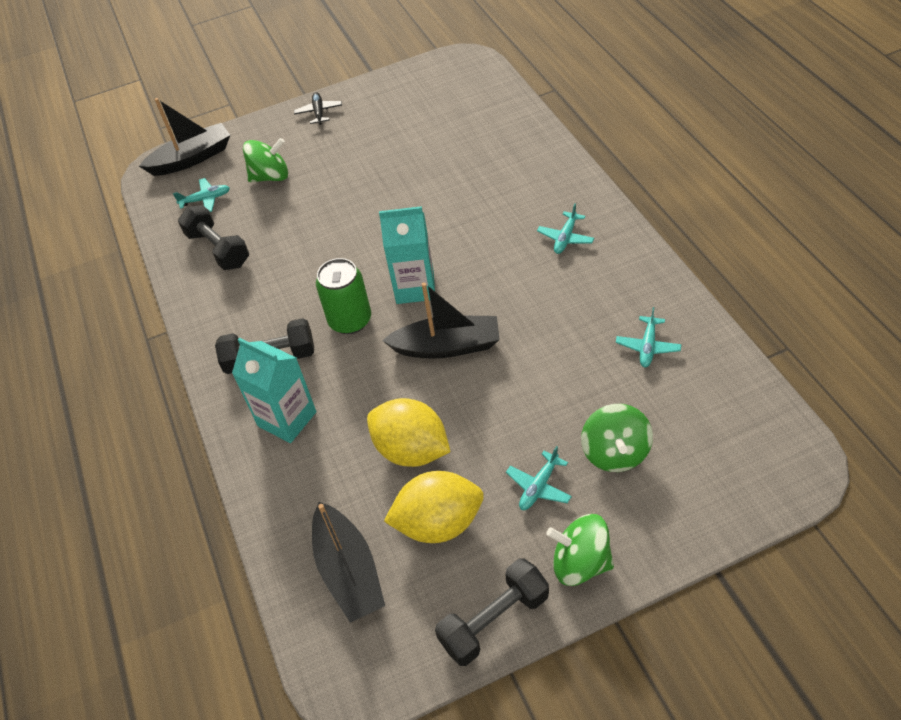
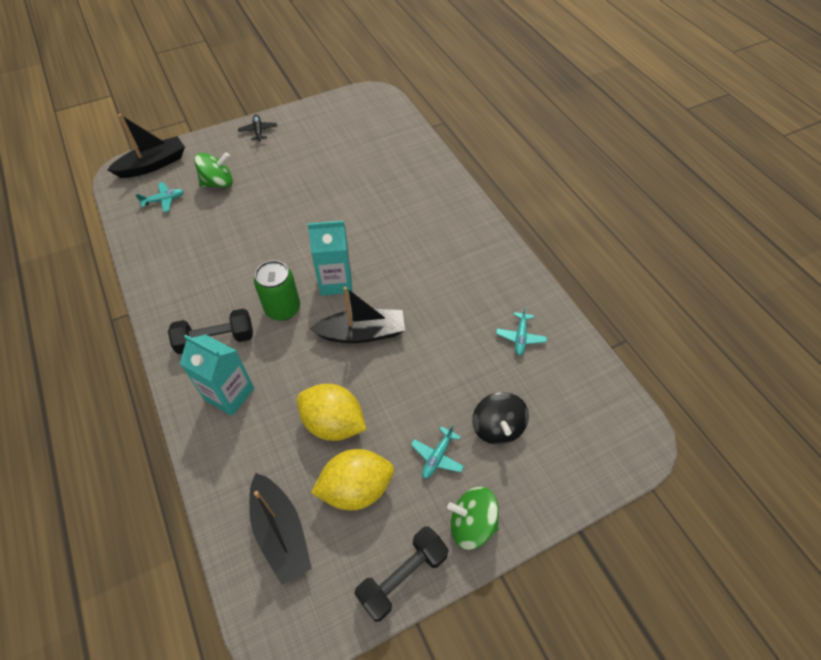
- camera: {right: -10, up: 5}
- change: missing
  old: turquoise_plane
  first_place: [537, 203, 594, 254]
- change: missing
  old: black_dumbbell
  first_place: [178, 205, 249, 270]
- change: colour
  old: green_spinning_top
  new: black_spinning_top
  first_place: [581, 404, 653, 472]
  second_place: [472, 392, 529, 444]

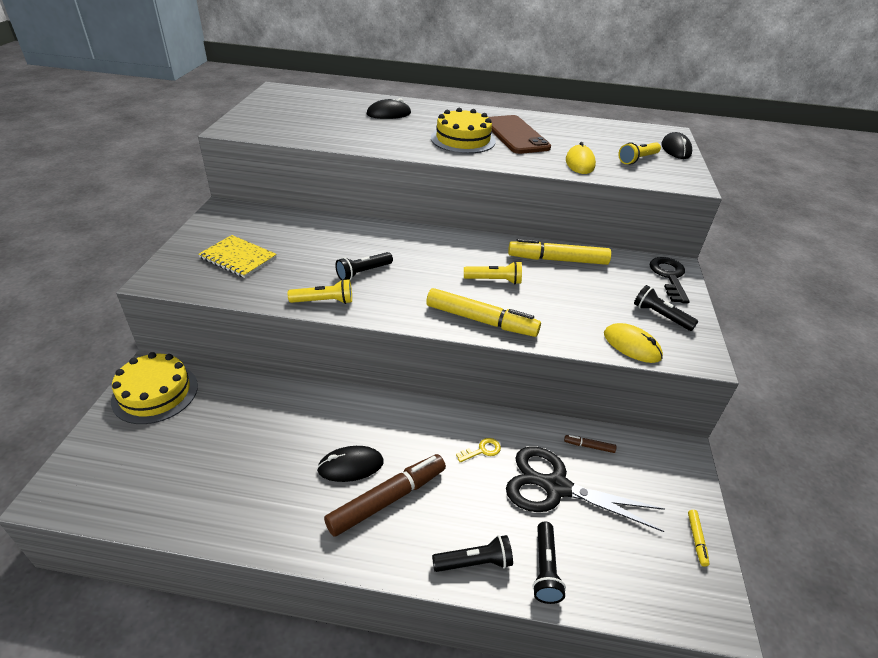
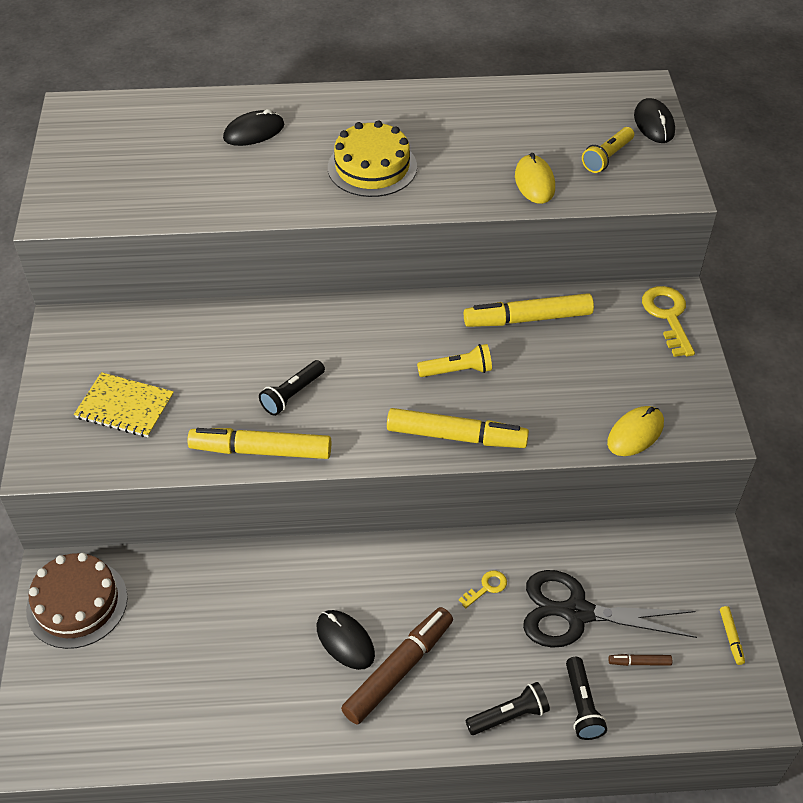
- camera: {right: -10, up: 10}
- change: missing
  old: brown_phone
  first_place: [488, 115, 551, 154]
- change: colour
  old: black_key
  new: yellow_key
  first_place: [650, 257, 690, 304]
  second_place: [642, 286, 695, 357]
- change: exchanged
  old: yellow_flashlight
  new: yellow_marker
  first_place: [288, 279, 352, 304]
  second_place: [187, 428, 331, 459]
- change: missing
  old: black_flashlight
  first_place: [634, 285, 698, 331]
- change: spun
  old: yellow_mouse
  first_place: [604, 323, 663, 363]
  second_place: [607, 406, 664, 456]
  degrees: -75
- change: colour
  old: yellow_cake
  new: brown_cake
  first_place: [111, 352, 198, 424]
  second_place: [26, 553, 128, 649]
- change: relocated
  old: brown_marker
  first_place: [564, 435, 616, 453]
  second_place: [608, 654, 672, 666]
- change: spun
  old: black_mouse
  first_place: [317, 446, 384, 482]
  second_place: [317, 610, 375, 670]
  degrees: 75

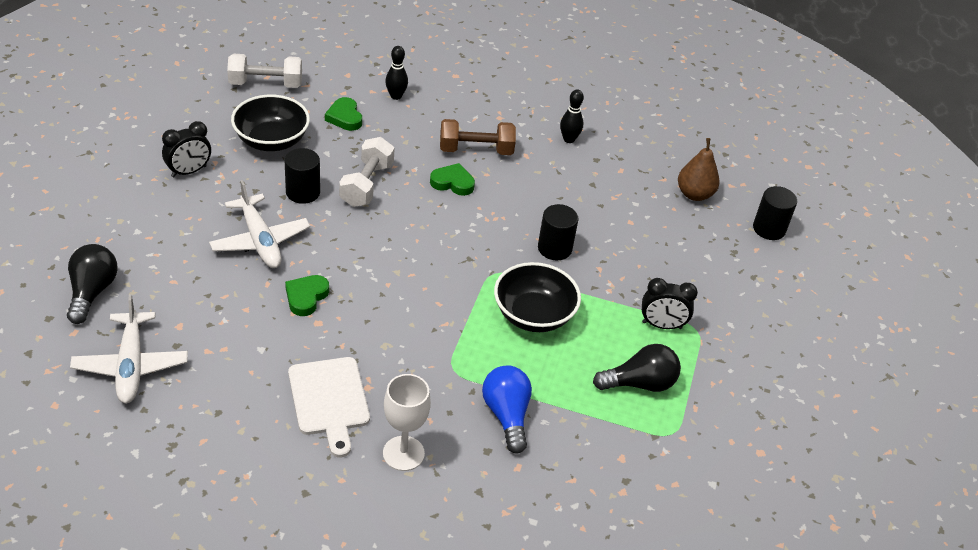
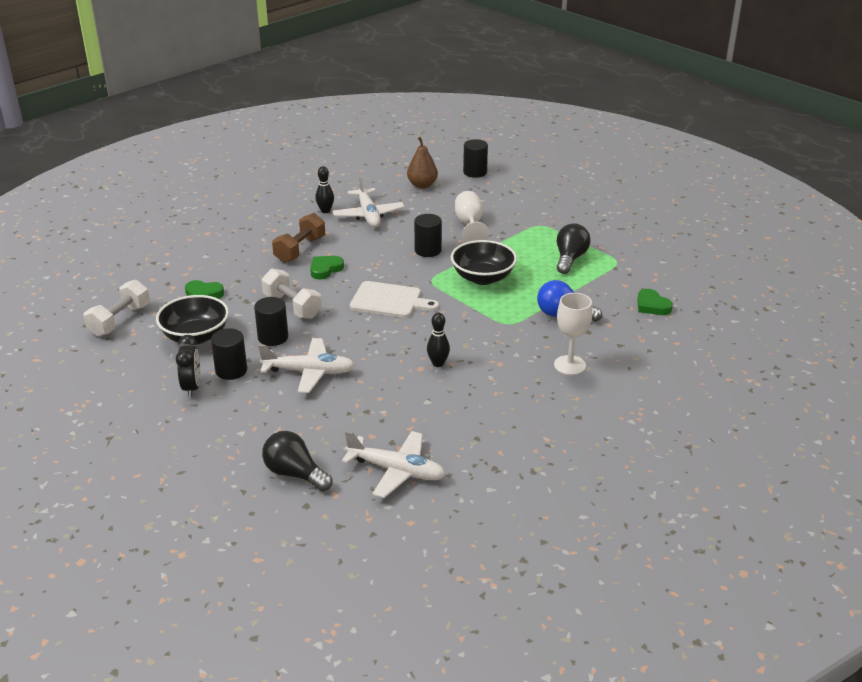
- camera: {right: -55, up: -10}
- change: relocated
  old: black_bowling_pin
  first_place: [385, 46, 408, 100]
  second_place: [427, 313, 450, 367]
- change: relocated
  old: green_heart
  first_place: [285, 275, 329, 316]
  second_place: [637, 289, 673, 315]
- change: missing
  old: black_clock
  first_place: [642, 278, 698, 329]
- change: relocated
  old: white_cutting_board
  first_place: [288, 357, 370, 457]
  second_place: [350, 281, 439, 318]
- change: appeared
  new: white_plane
  second_place: [333, 175, 405, 227]
- change: appeared
  new: white_goblet
  second_place: [455, 191, 489, 242]
- change: appeared
  new: black_cylinder
  second_place: [211, 328, 247, 380]

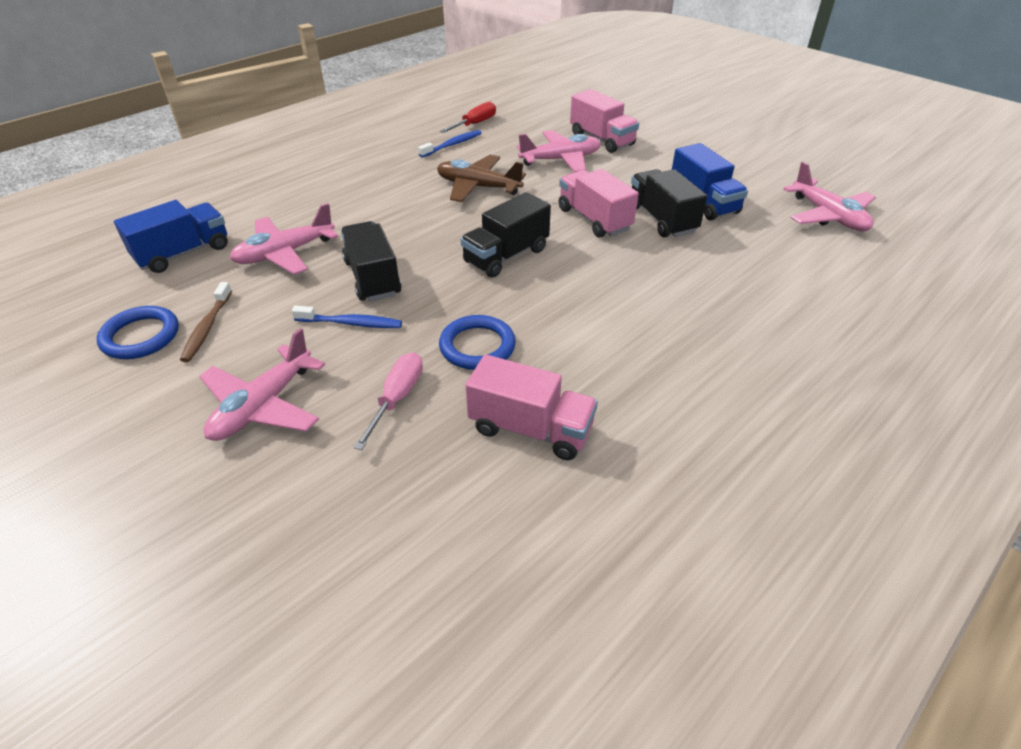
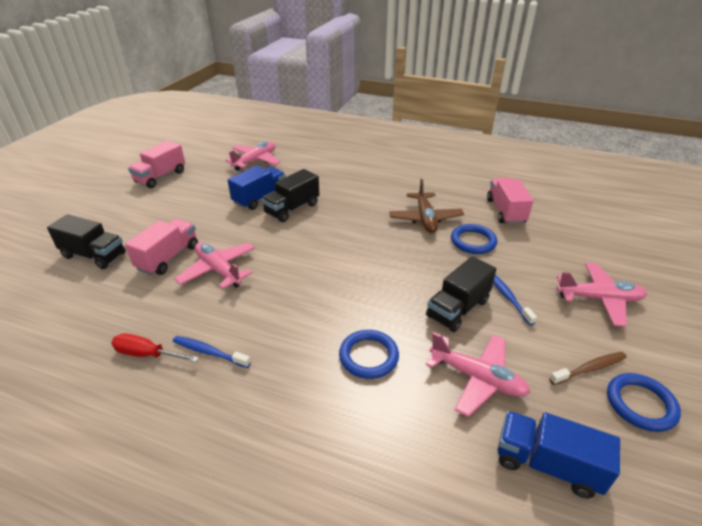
- camera: {right: -115, up: -5}
- change: relocated
  old: brown_plane
  first_place: [437, 155, 526, 202]
  second_place: [389, 179, 464, 233]
- change: relocated
  old: pink_truck
  first_place: [559, 169, 639, 238]
  second_place: [128, 140, 185, 188]
- change: relocated
  old: black_truck
  first_place: [460, 192, 551, 277]
  second_place: [47, 214, 126, 269]
- change: missing
  old: pink_screwdriver
  first_place: [354, 352, 423, 450]
- change: appeared
  new: blue_ring
  second_place: [339, 330, 399, 379]

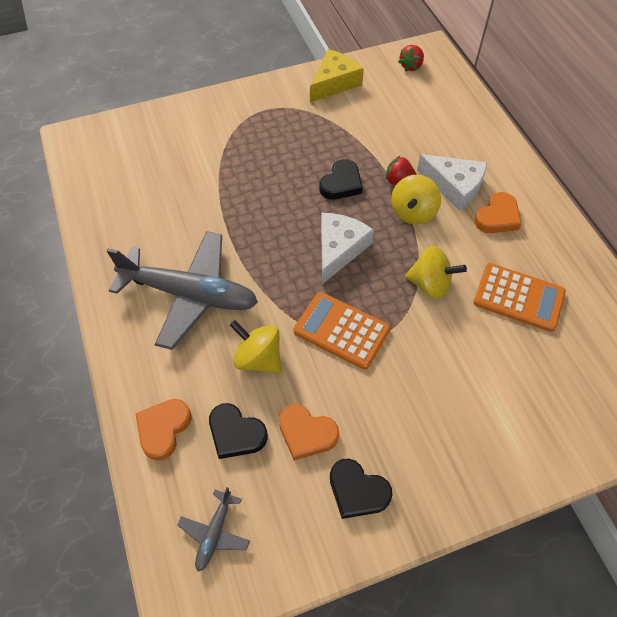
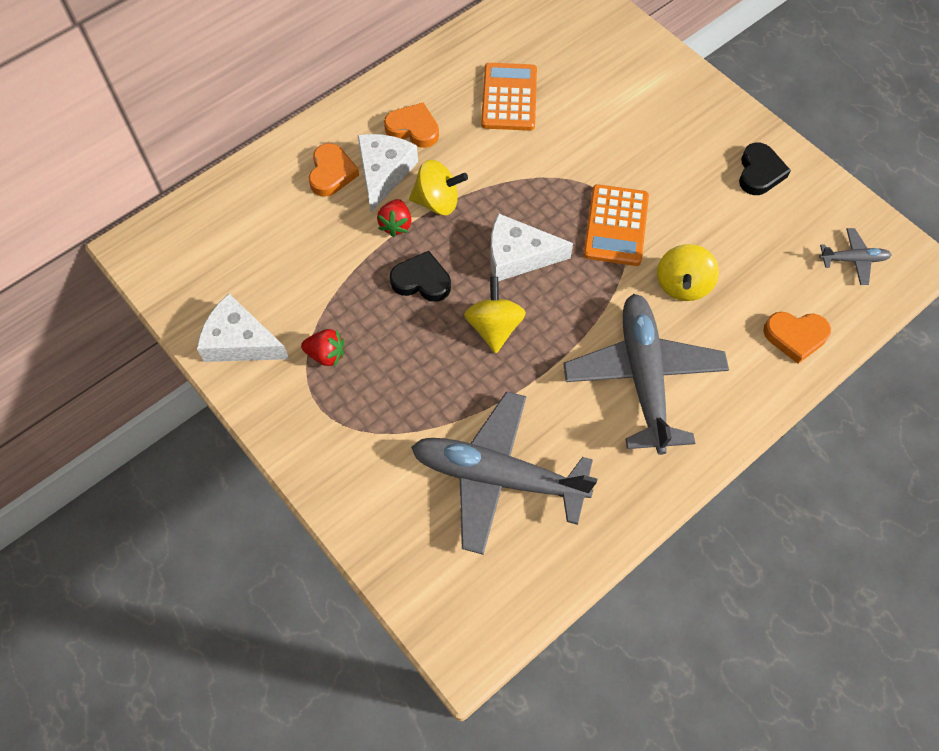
- camera: {right: -110, up: 5}
- change: relocated
  old: red_strawberry
  first_place: [398, 45, 424, 72]
  second_place: [301, 329, 344, 367]
- change: colour
  old: yellow_cheese
  new: white_cheese
  first_place: [310, 49, 364, 103]
  second_place: [197, 294, 289, 362]
- change: relocated
  old: yellow_spinning_top
  first_place: [405, 246, 467, 299]
  second_place: [464, 277, 526, 353]
- change: missing
  old: black_heart
  first_place: [209, 403, 267, 459]
- change: relocated
  old: orange_heart
  first_place: [279, 404, 339, 460]
  second_place: [309, 143, 359, 197]
- change: appeared
  new: grey_plane
  second_place: [411, 391, 597, 555]

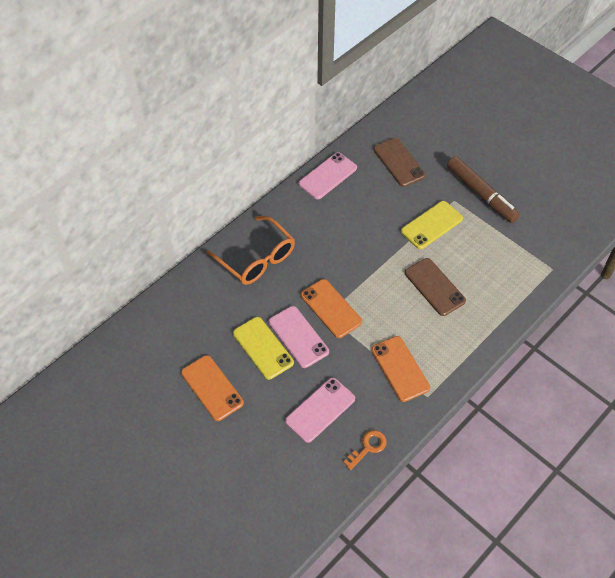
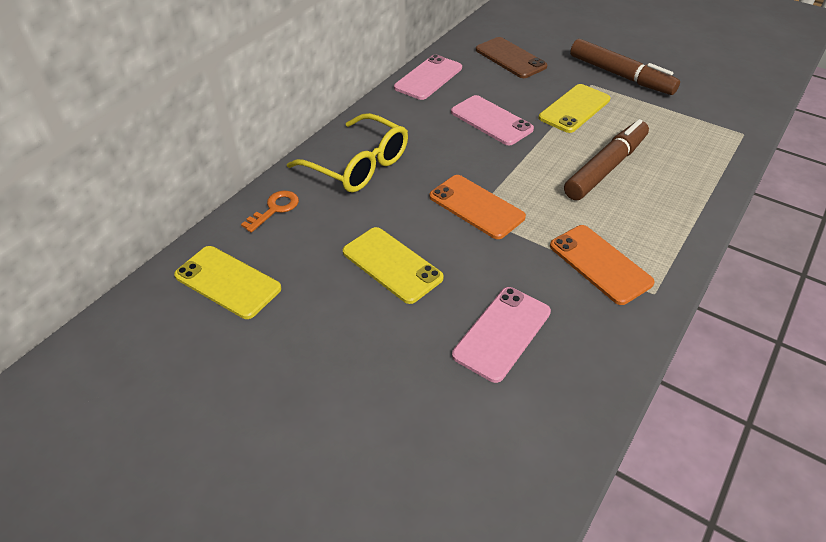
- camera: {right: -10, up: -10}
- change: colour
  old: orange_glasses
  new: yellow_glasses
  first_place: [207, 216, 295, 285]
  second_place: [287, 113, 408, 193]
- change: exchanged
  old: brown_phone
  new: brown_marker
  first_place: [405, 258, 466, 316]
  second_place: [564, 119, 649, 200]
- change: relocated
  old: pink_phone
  first_place: [269, 306, 329, 368]
  second_place: [451, 95, 534, 145]
- change: missing
  old: orange_phone
  first_place: [181, 355, 244, 421]
- change: relocated
  old: orange_key
  first_place: [343, 430, 386, 470]
  second_place: [241, 191, 299, 233]
- change: appeared
  new: yellow_phone
  second_place: [174, 246, 281, 319]

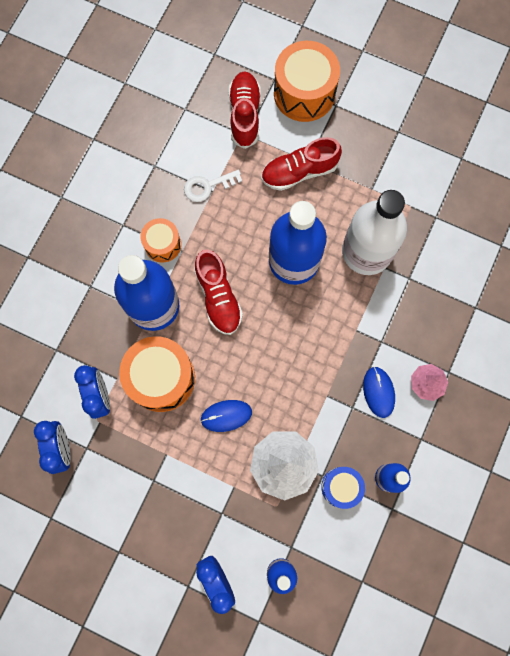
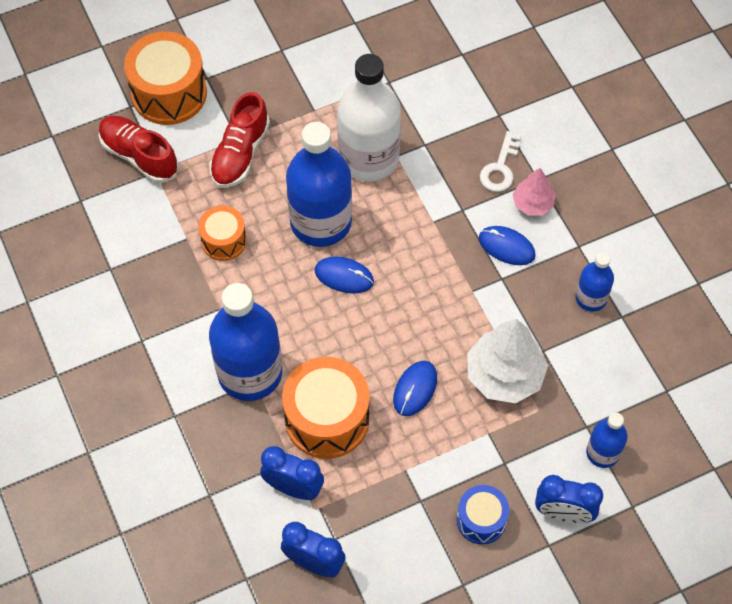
- camera: {right: -50, up: -15}
- change: relocated
  old: white_key
  first_place: [184, 169, 242, 202]
  second_place: [480, 131, 521, 192]
- change: relocated
  old: orange_drum
  first_place: [140, 218, 181, 263]
  second_place: [198, 206, 247, 261]
- change: missing
  old: red_shoe
  first_place: [194, 249, 243, 335]
- change: relocated
  old: blue_drum
  first_place: [321, 467, 365, 509]
  second_place: [457, 485, 509, 544]
- change: appeared
  new: blue_mouse
  second_place: [315, 257, 374, 294]

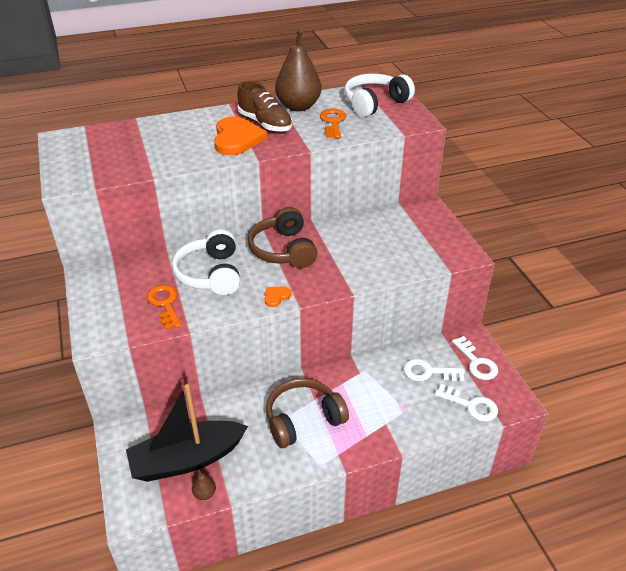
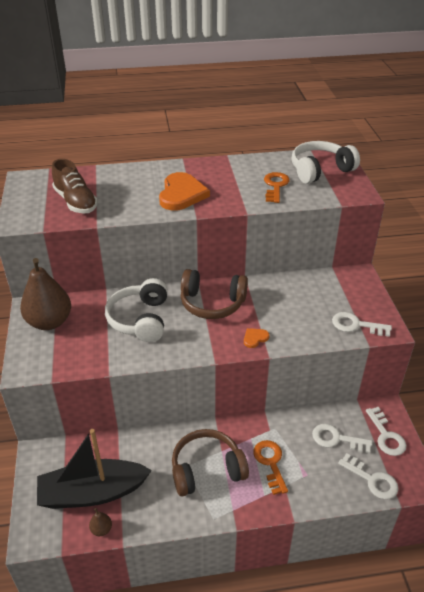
- camera: {right: 10, up: 0}
- change: relocated
  old: brown_pear
  first_place: [275, 29, 322, 111]
  second_place: [20, 258, 71, 330]
- change: relocated
  old: brown_shoe
  first_place: [237, 81, 293, 132]
  second_place: [52, 159, 98, 214]
- change: spun
  old: brown_headphones
  first_place: [248, 207, 317, 268]
  second_place: [181, 269, 248, 319]
  degrees: -75
- change: relocated
  old: orange_key
  first_place: [147, 285, 182, 330]
  second_place: [253, 440, 288, 495]
- change: relocated
  old: orange_heart
  first_place: [265, 286, 291, 307]
  second_place: [244, 328, 270, 348]
- change: appeared
  new: white_key
  second_place: [332, 312, 392, 337]

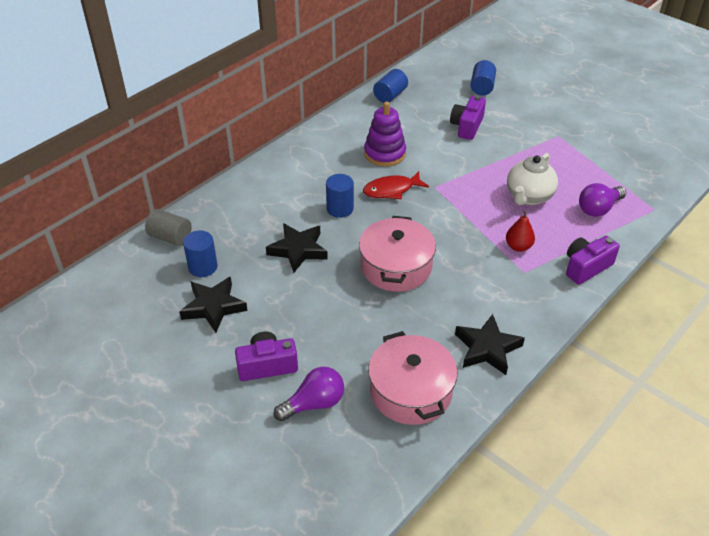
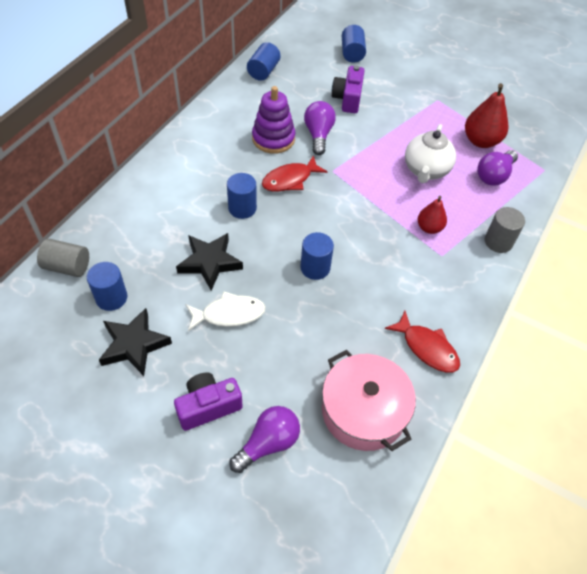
- camera: {right: -15, up: 10}
- change: exchanged
  old: pink_pot
  new: blue_cylinder
  first_place: [359, 216, 436, 292]
  second_place: [300, 232, 334, 280]
- change: exchanged
  old: purple_camera
  new: grey_cylinder
  first_place: [566, 236, 620, 285]
  second_place: [485, 207, 525, 253]
- change: exchanged
  old: black_star
  new: red_fish
  first_place: [455, 314, 525, 375]
  second_place: [385, 311, 460, 373]
- change: appeared
  new: red_pear
  second_place: [465, 83, 508, 148]
- change: appeared
  new: purple_light_bulb
  second_place: [304, 101, 336, 155]
- change: appeared
  new: white_fish
  second_place: [185, 291, 266, 331]

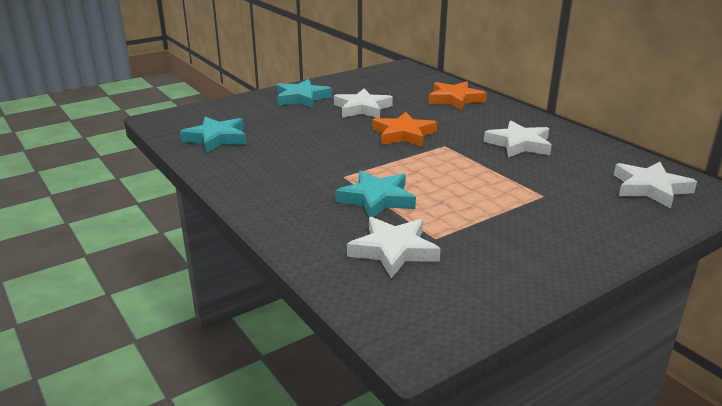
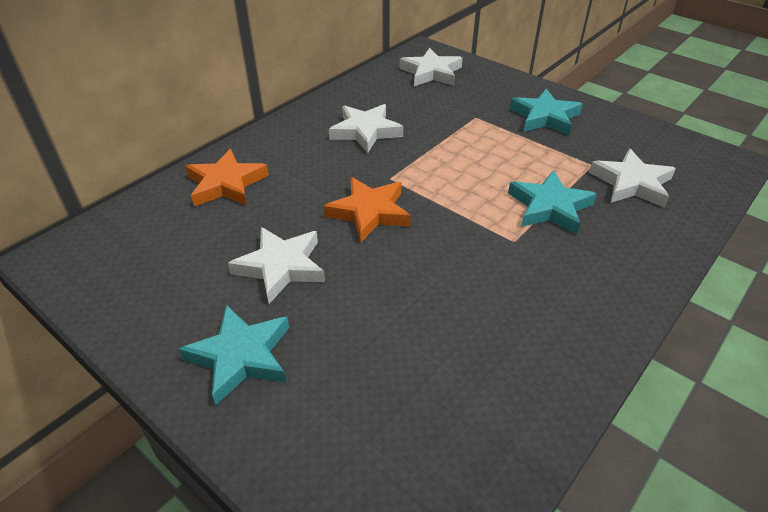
- camera: {right: -105, up: 15}
- change: relocated
  old: turquoise_star
  first_place: [180, 117, 246, 153]
  second_place: [509, 89, 583, 135]

